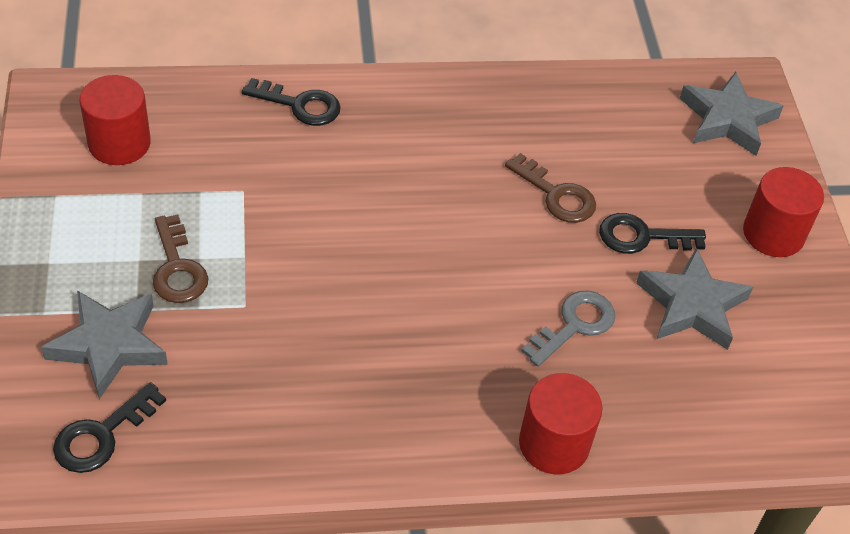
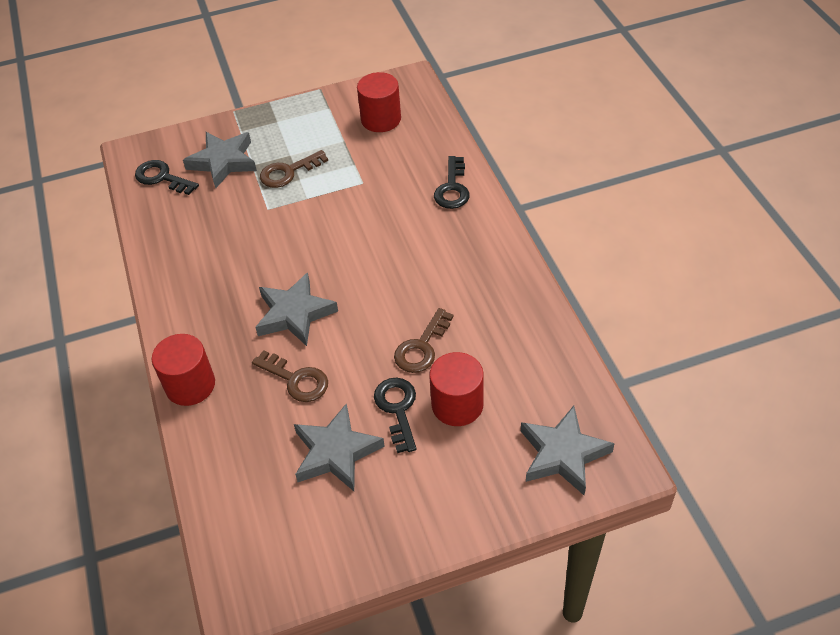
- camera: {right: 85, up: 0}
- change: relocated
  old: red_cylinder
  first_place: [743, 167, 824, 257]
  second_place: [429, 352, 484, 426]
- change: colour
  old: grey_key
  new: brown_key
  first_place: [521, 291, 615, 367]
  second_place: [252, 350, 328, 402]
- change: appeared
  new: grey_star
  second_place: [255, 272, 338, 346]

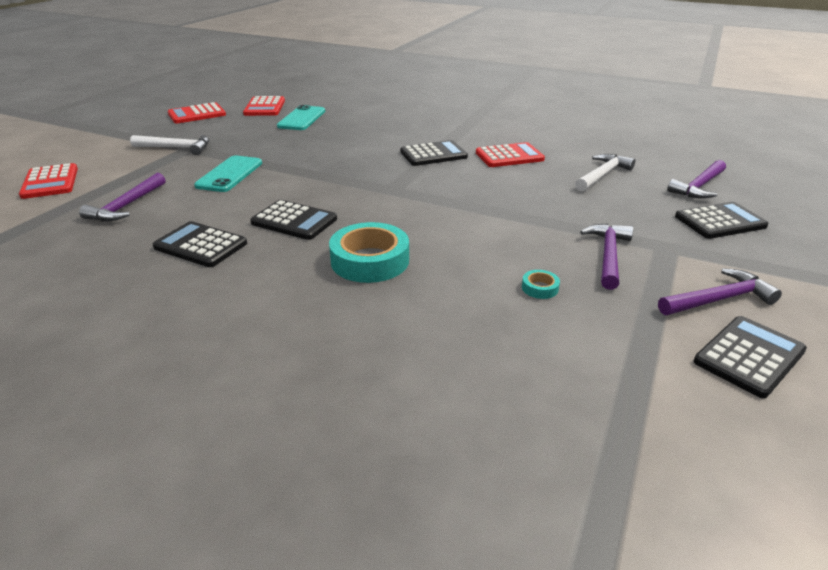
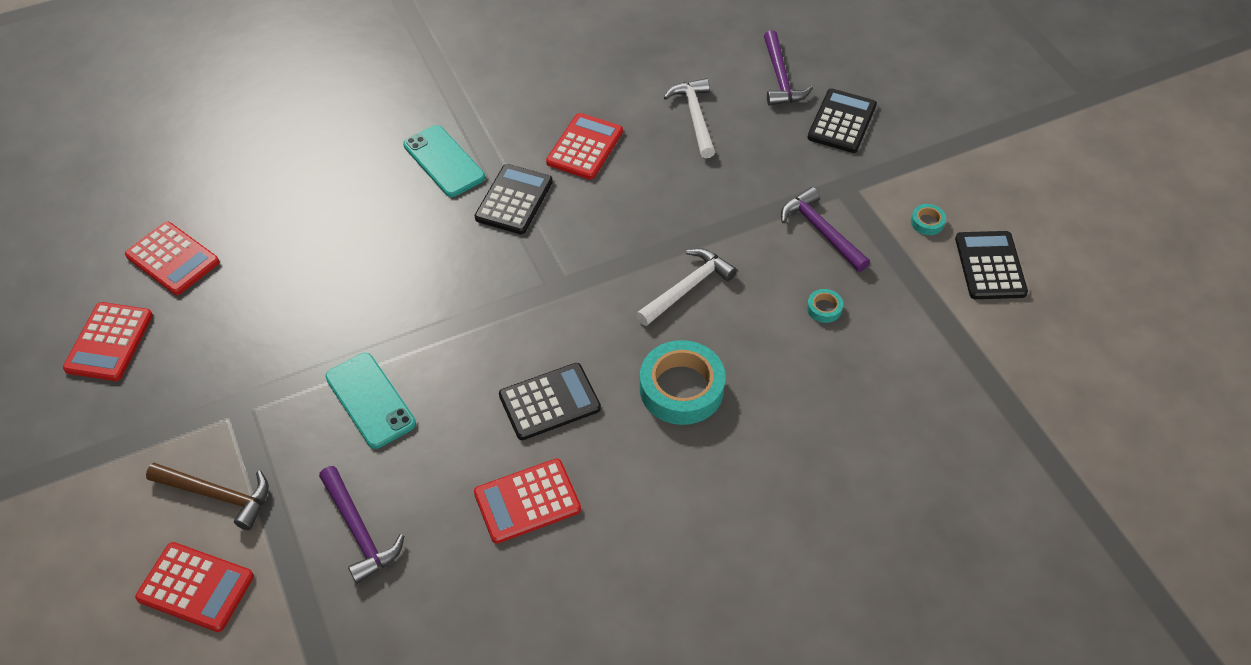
- camera: {right: -50, up: 20}
- change: relocated
  old: turquoise_phone
  first_place: [277, 105, 325, 130]
  second_place: [403, 125, 485, 197]
- change: relocated
  old: white_hammer
  first_place: [130, 135, 209, 155]
  second_place: [636, 248, 737, 326]
- change: colour
  old: black_calculator
  new: red_calculator
  first_place: [153, 221, 247, 267]
  second_place: [474, 458, 581, 544]
- change: exchanged
  old: purple_hammer
  new: turquoise_tape
  first_place: [658, 268, 782, 315]
  second_place: [911, 204, 946, 235]
- change: appeared
  new: brown_hammer
  second_place: [146, 463, 269, 530]

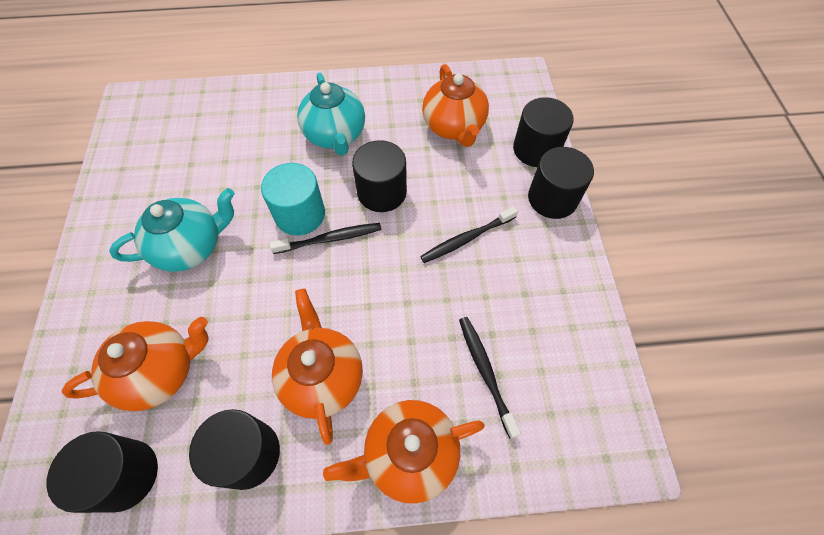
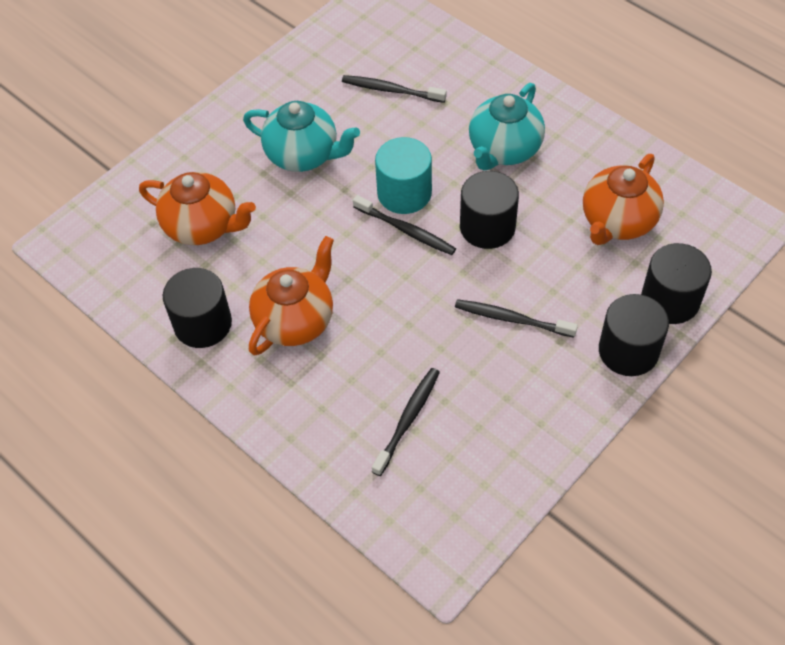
- camera: {right: 50, up: -5}
- change: missing
  old: orange_teapot
  first_place: [323, 400, 485, 503]
- change: missing
  old: black_cylinder
  first_place: [47, 431, 158, 513]
- change: appeared
  new: black_toothbrush
  second_place: [342, 75, 446, 103]

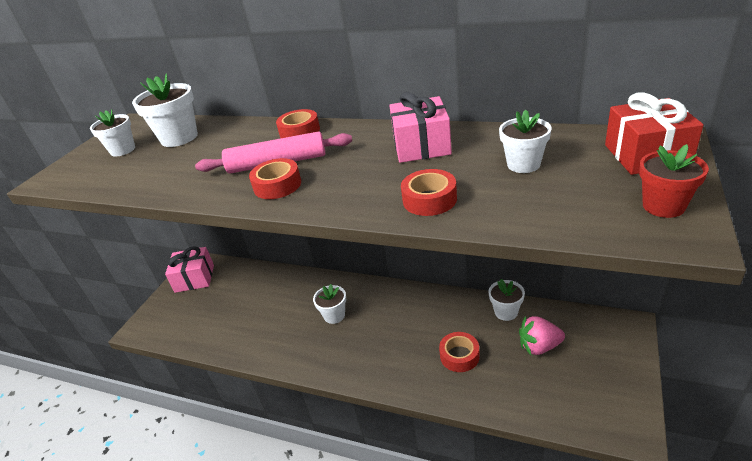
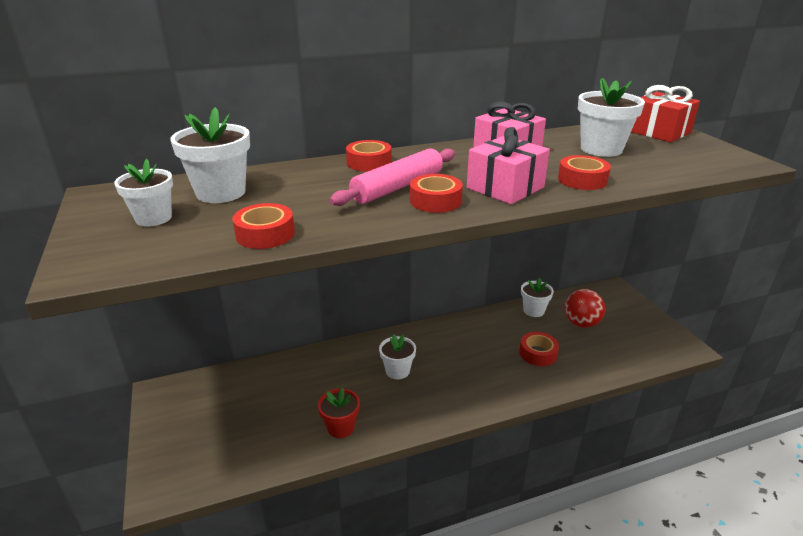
- camera: {right: -45, up: -5}
- change: size
  old: white_flower_pot
  first_place: [499, 110, 552, 173]
  second_place: [578, 78, 645, 157]
  factor: 1.52
- change: relocated
  old: red_flower_pot
  first_place: [639, 144, 709, 218]
  second_place: [318, 387, 360, 438]
- change: relocated
  old: pink_gift
  first_place: [165, 246, 214, 293]
  second_place: [467, 127, 550, 204]
- change: exchanged
  old: pink_strawberry
  new: red_ball
  first_place: [519, 316, 565, 355]
  second_place: [565, 289, 605, 328]
- change: appeared
  new: red_tape
  second_place: [232, 203, 295, 249]

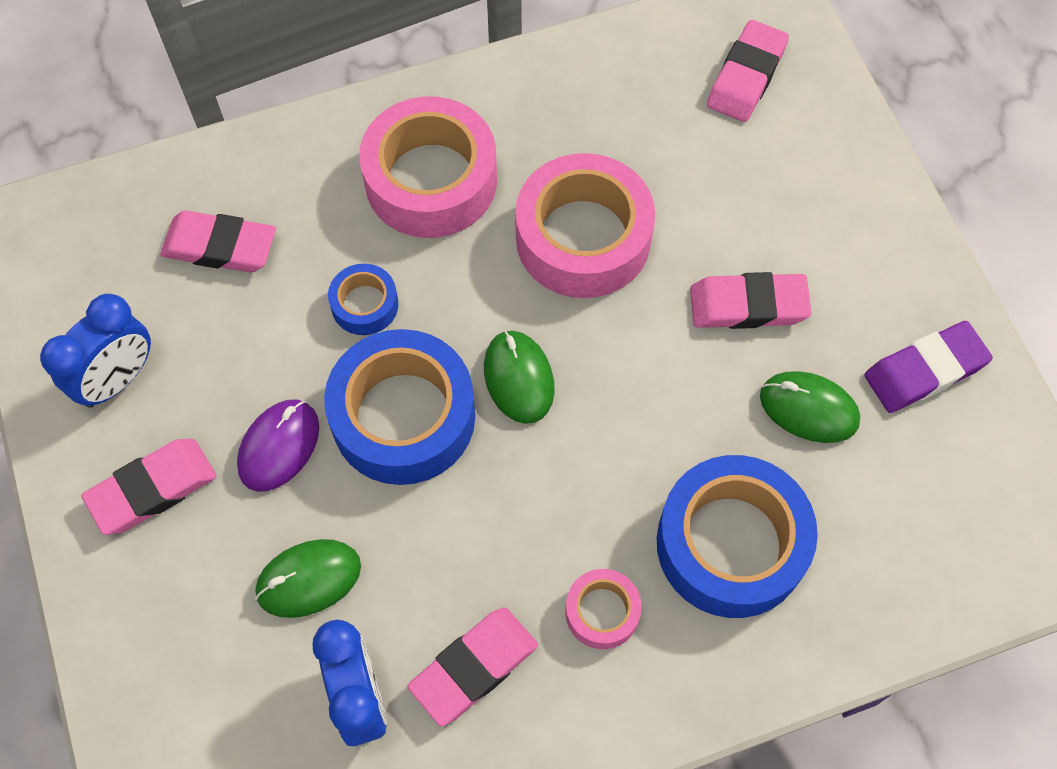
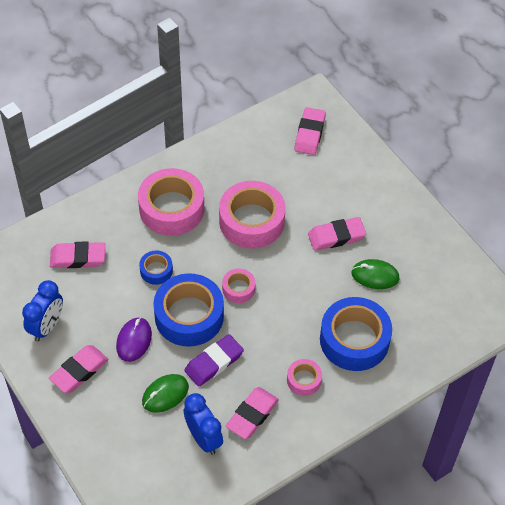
- camera: {right: -15, up: -10}
- change: relocated
  old: purple_eraser
  first_place: [864, 321, 993, 413]
  second_place: [184, 334, 244, 387]
- change: exchanged
  old: green_mouse
  new: pink_tape
  first_place: [484, 330, 555, 424]
  second_place: [222, 269, 255, 303]

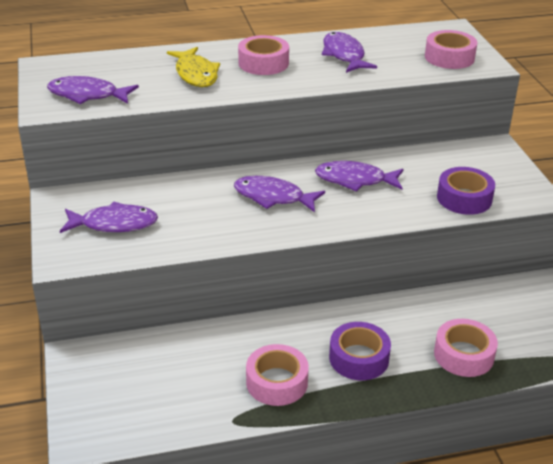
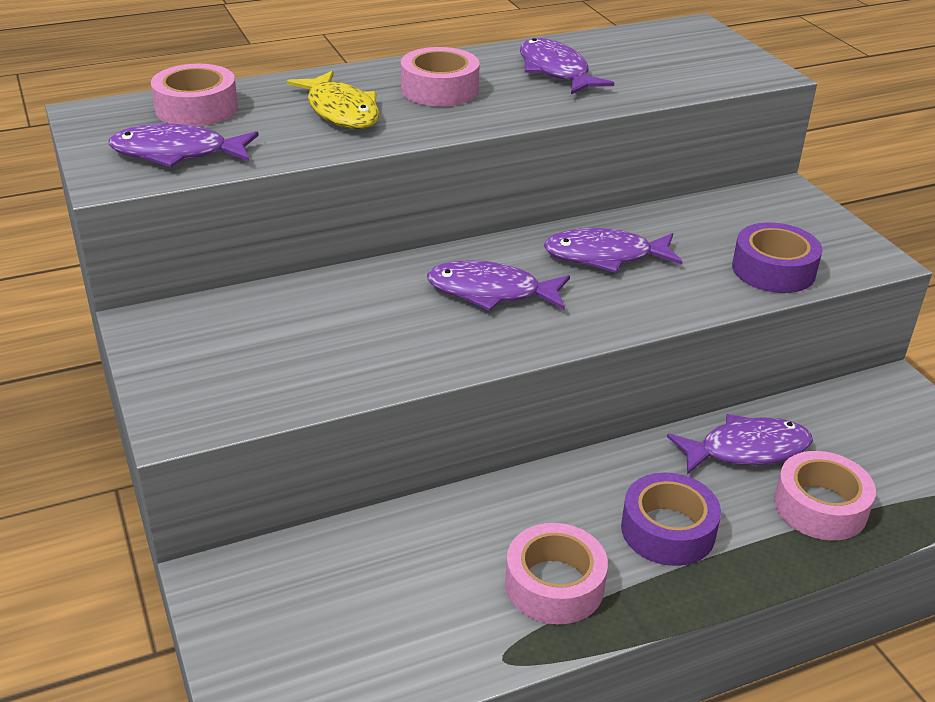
- camera: {right: -10, up: 0}
- change: relocated
  old: pink_tape
  first_place: [425, 30, 478, 69]
  second_place: [151, 64, 238, 126]
- change: relocated
  old: purple_fish
  first_place: [60, 201, 158, 233]
  second_place: [667, 414, 813, 474]

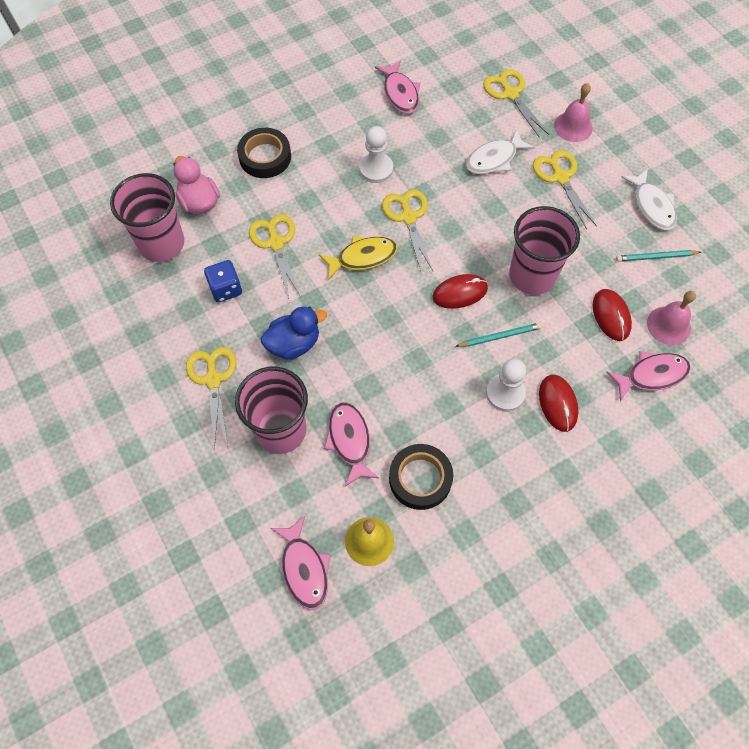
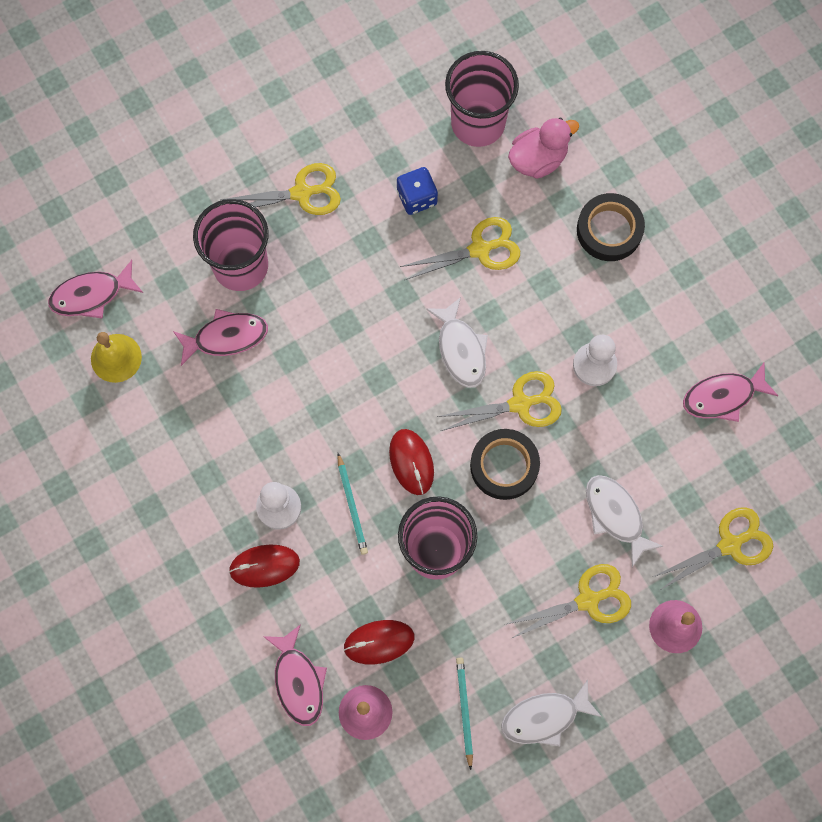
- camera: {right: 90, up: 10}
- change: colour
  old: yellow_fish
  new: white_fish
  first_place: [319, 236, 398, 281]
  second_place: [426, 297, 488, 388]
- change: missing
  old: blue_duck
  first_place: [261, 306, 327, 360]
- change: relocated
  old: black_tape
  first_place: [389, 444, 453, 510]
  second_place: [470, 429, 540, 500]

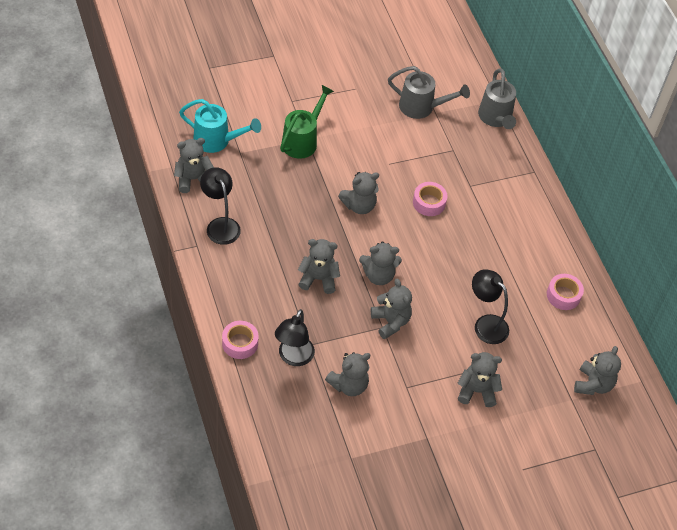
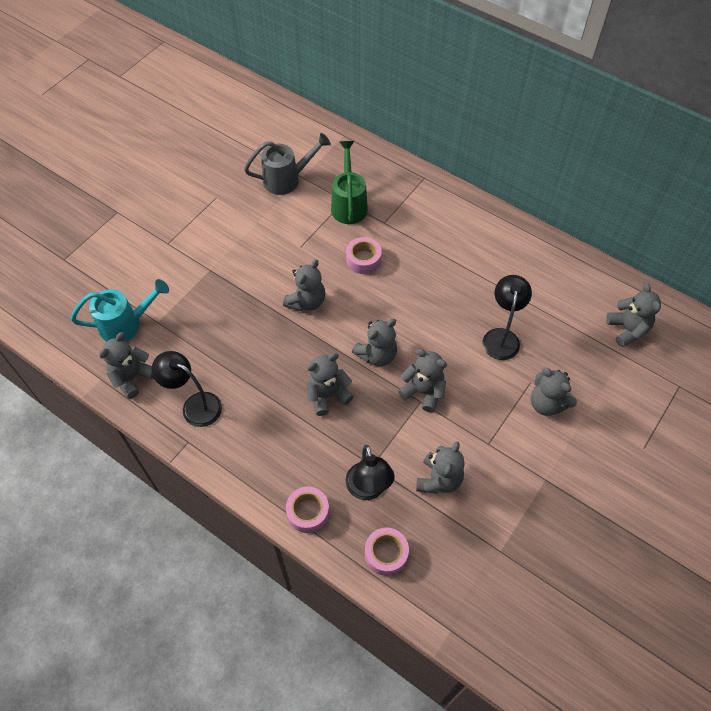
- camera: {right: -30, up: 5}
- change: missing
  old: grey_watering_can
  first_place: [478, 69, 516, 129]
- change: relocated
  old: green_watering_can
  first_place: [280, 85, 334, 159]
  second_place: [331, 141, 368, 224]
- change: spun
  old: black_lamp
  first_place: [472, 269, 509, 344]
  second_place: [482, 275, 532, 360]
  degrees: 90
- change: relocated
  old: pink_tape
  first_place: [547, 274, 584, 310]
  second_place: [365, 528, 409, 576]
- change: spun
  old: grey_teddy_bear
  first_place: [458, 352, 502, 407]
  second_place: [531, 368, 577, 416]
  degrees: -105

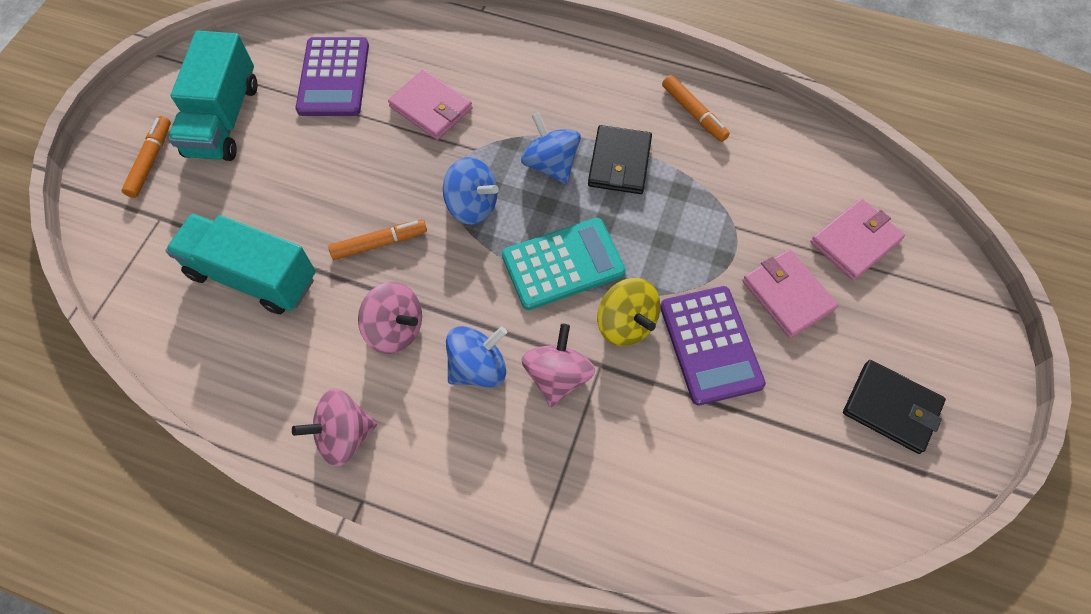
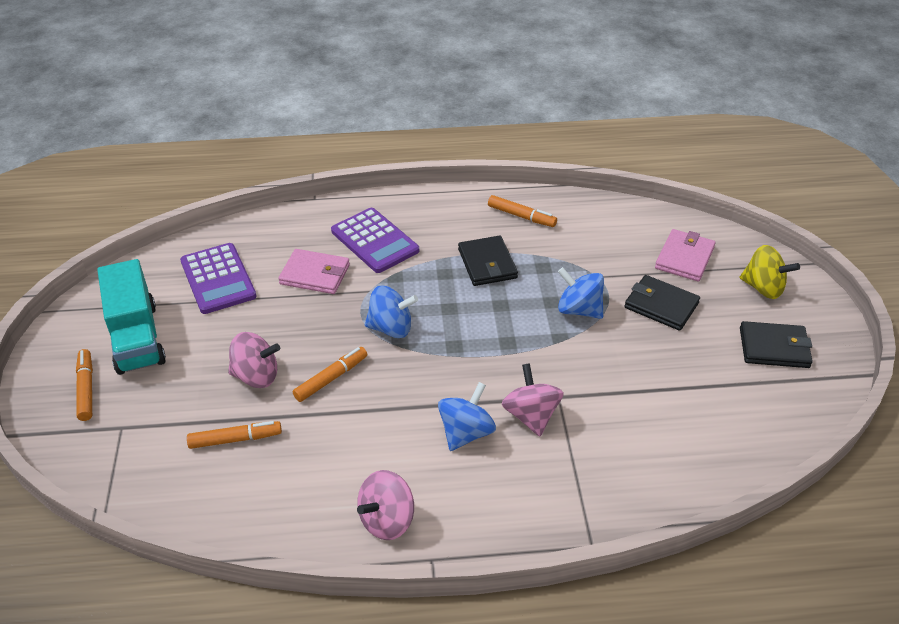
- camera: {right: -25, up: -20}
- change: relocated
  old: blue_spinning_top
  first_place: [521, 112, 581, 184]
  second_place: [558, 267, 604, 319]
- change: exchanged
  old: turquoise_truck
  new: orange_marker
  first_place: [165, 214, 316, 314]
  second_place: [187, 421, 282, 449]
- change: missing
  old: turquoise_calculator
  first_place: [502, 218, 626, 310]
- change: colour
  old: pink_wallet
  new: black_wallet
  first_place: [742, 249, 839, 338]
  second_place: [624, 275, 700, 331]
- change: relocated
  old: yellow_spinning_top
  first_place: [597, 278, 661, 346]
  second_place: [740, 245, 800, 299]
- change: relocated
  old: pink_spinning_top
  first_place: [358, 282, 422, 354]
  second_place: [228, 332, 280, 388]
- change: relocated
  old: purple_calculator
  first_place: [661, 286, 766, 405]
  second_place: [331, 208, 419, 273]

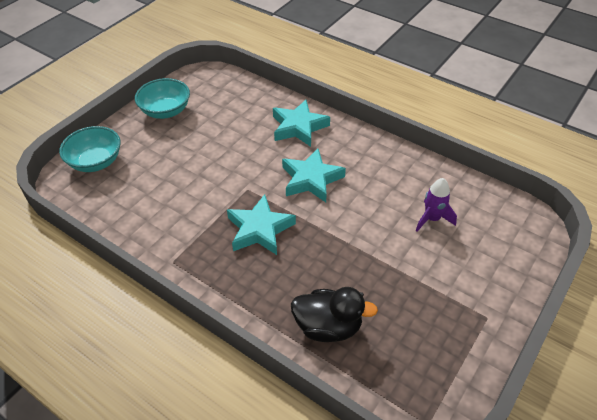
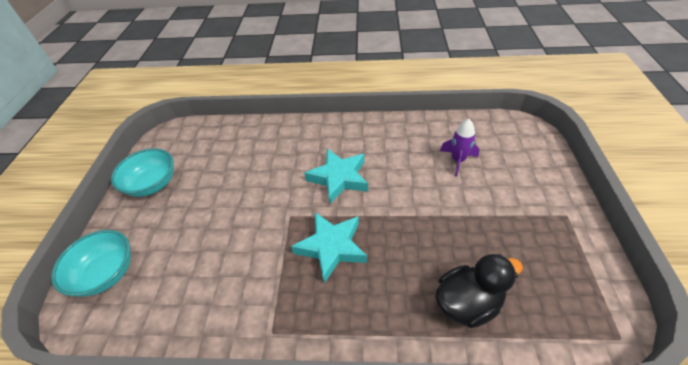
- camera: {right: -30, up: 0}
- change: missing
  old: turquoise_star
  first_place: [273, 100, 330, 147]

